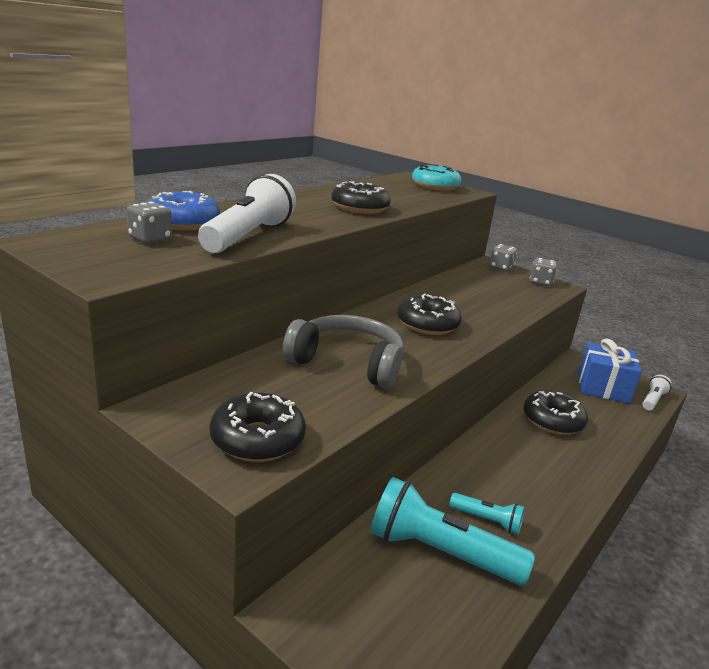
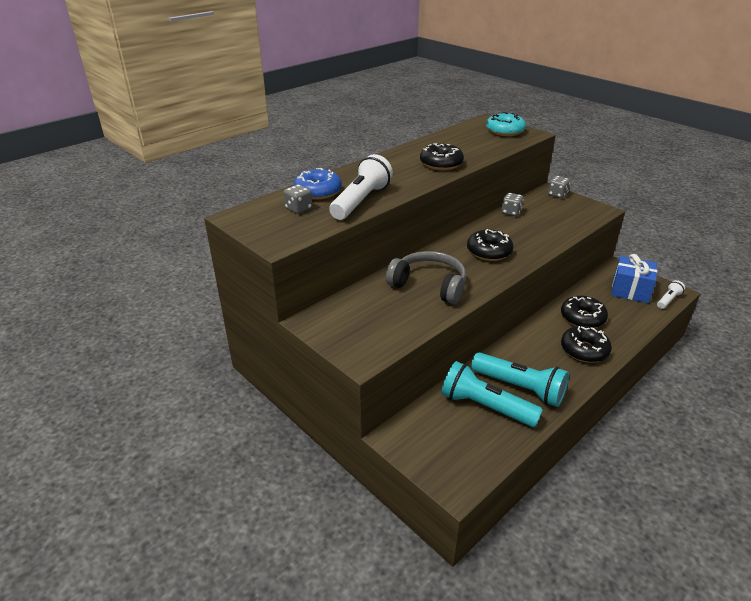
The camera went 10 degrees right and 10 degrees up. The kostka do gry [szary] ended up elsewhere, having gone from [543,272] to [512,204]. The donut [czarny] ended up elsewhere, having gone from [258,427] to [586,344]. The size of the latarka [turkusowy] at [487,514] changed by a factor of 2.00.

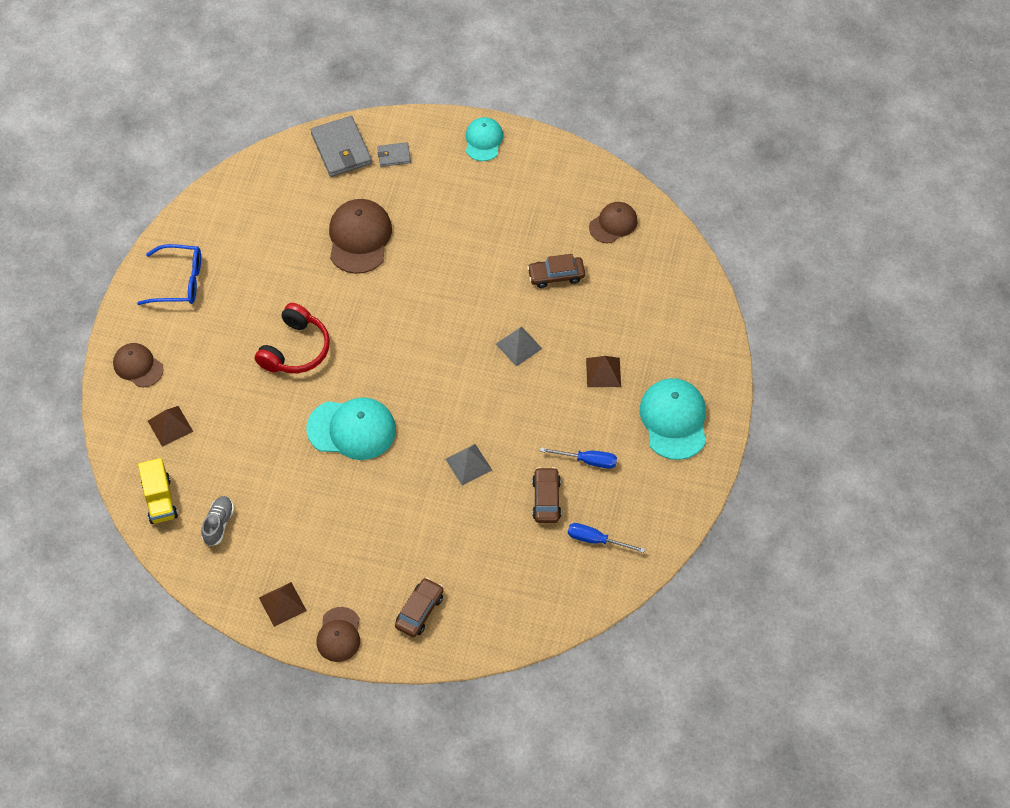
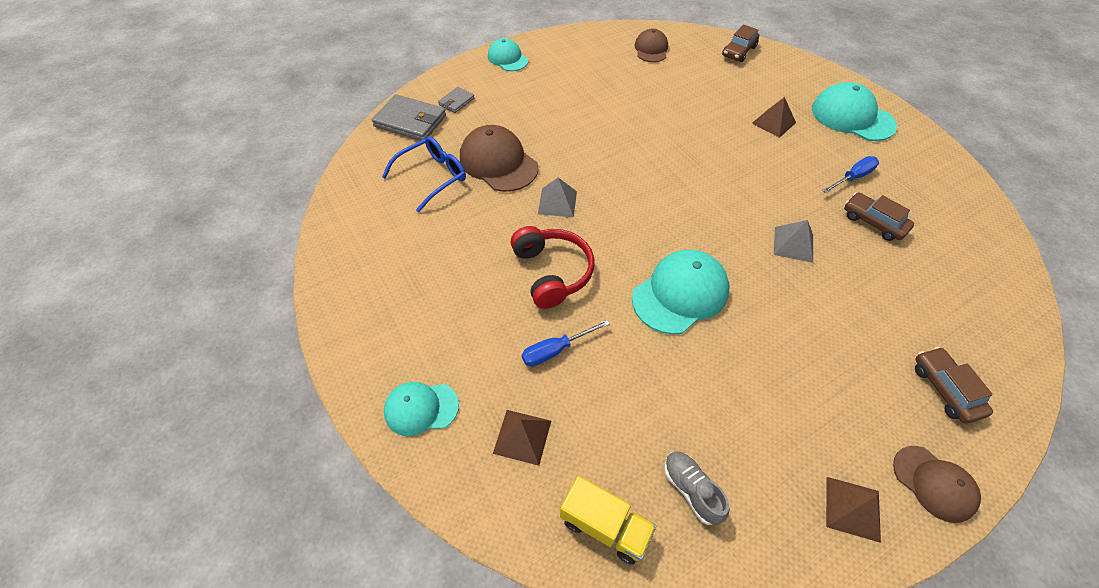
The camera went 45 degrees left and 5 degrees down. The okulary [niebieski] ended up elsewhere, having gone from [169,274] to [424,174]. The samochód [brązowy] ended up elsewhere, having gone from [556,271] to [740,43]. The piramida [szary] ended up elsewhere, having gone from [519,346] to [557,197]. What was the czapka [brązowy] at [138,365] turned into the czapka [turkusowy] at [421,409]. The śrubokręt [niebieski] ended up elsewhere, having gone from [606,538] to [566,343].

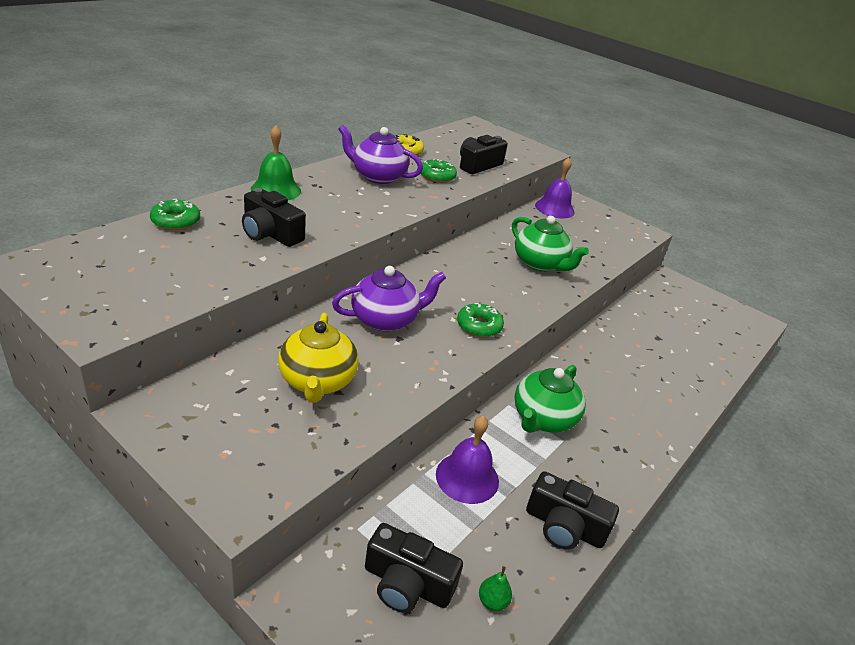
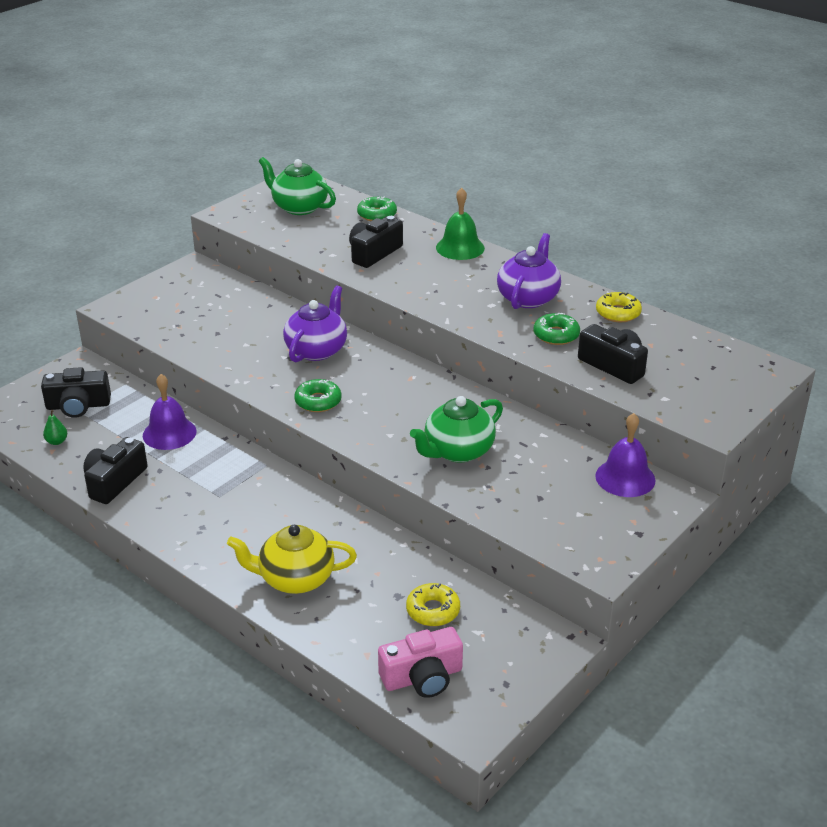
The camera went 95 degrees right and 0 degrees up. The imbryk [fioletowy] at [389,299] ended up facing another way, 135 degrees counterclockwise from before. The imbryk [żółty] ended up elsewhere, having gone from [318,358] to [292,559]. The imbryk [zielony] ended up elsewhere, having gone from [550,399] to [297,186]. The aparat fotograficzny [czarny] at [414,568] ended up facing another way, 120 degrees counterclockwise from before. The second view gained the donut [żółty] at [433,604]. The second view gained the aparat fotograficzny [różowy] at [420,662].

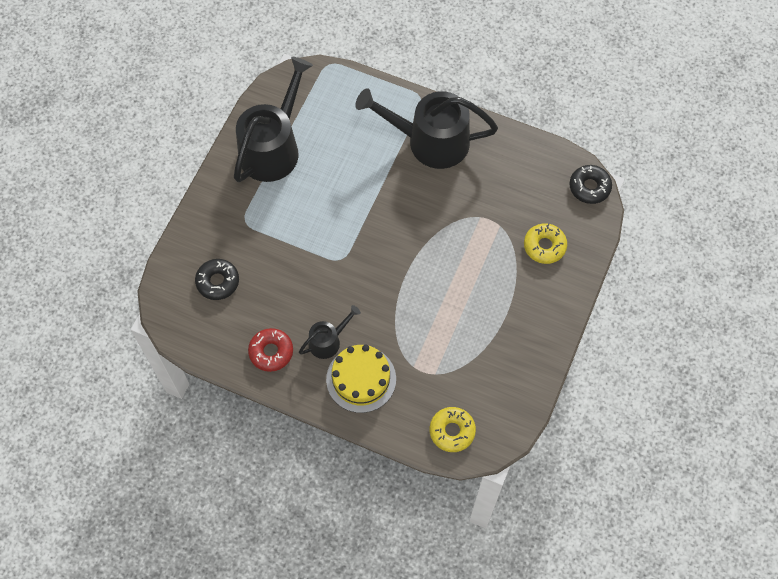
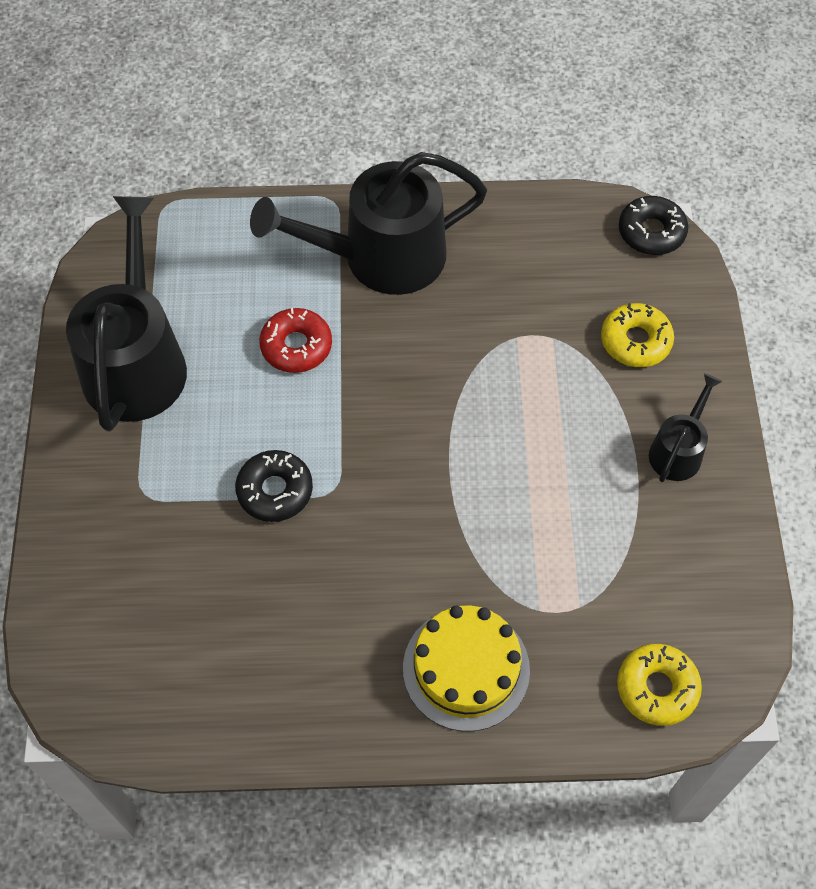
The camera went 25 degrees left and 5 degrees down. The donut [czarny] ended up elsewhere, having gone from [217,279] to [274,486]. The konewka [czarny] ended up elsewhere, having gone from [330,332] to [685,427]. The donut [czerwony] ended up elsewhere, having gone from [270,350] to [295,340].

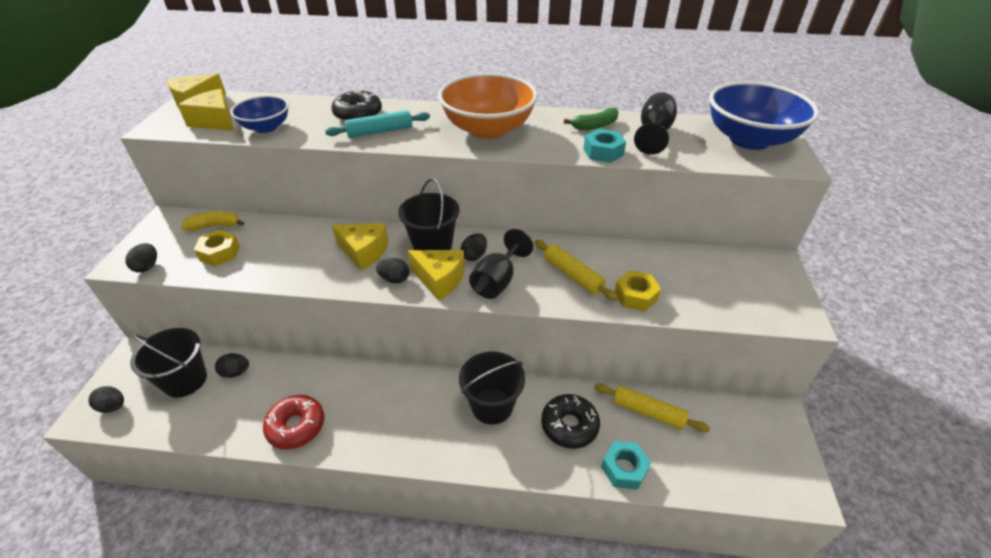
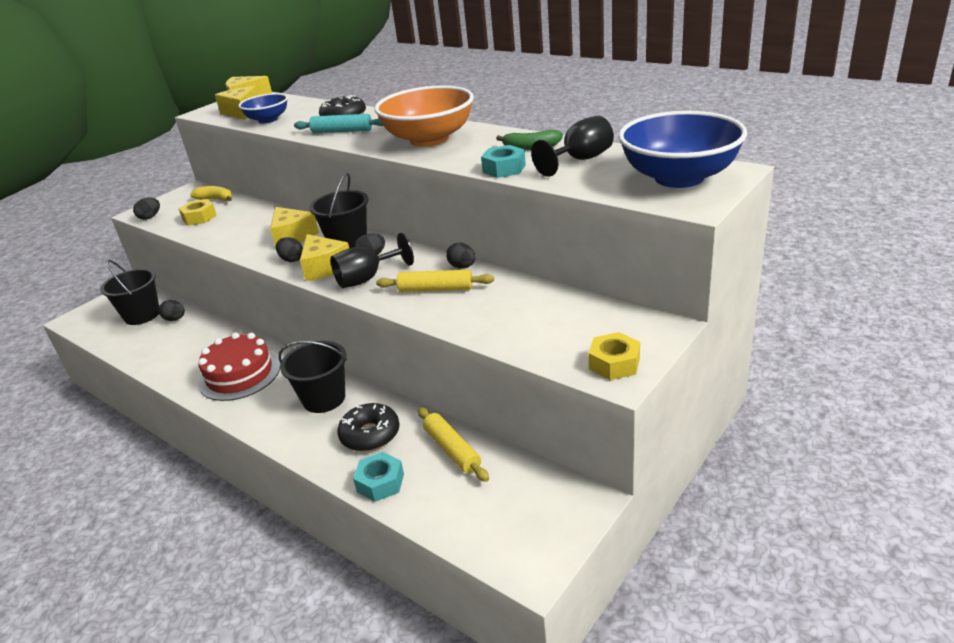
The camera went 35 degrees right and 10 degrees down. The wałek do ciasta [żółty] at [576,270] ended up facing another way, 75 degrees counterclockwise from before. The nakrętka [żółty] ended up elsewhere, having gone from [638,290] to [614,356]. The jajko [czarny] ended up elsewhere, having gone from [106,399] to [460,256]. The second view lost the donut [czerwony] at [293,422]. The second view gained the tort [czerwony] at [239,366].

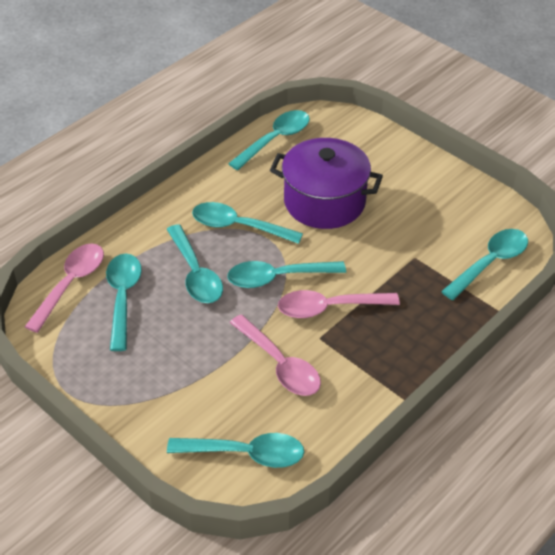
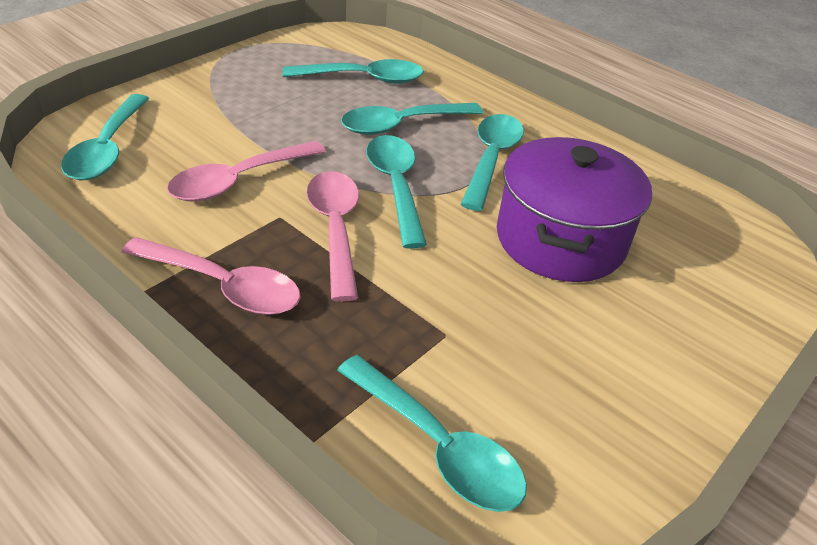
The camera went 85 degrees right and 5 degrees down. The second view lost the łyżka [turkusowy] at [269,140]. The łyżka [różowy] ended up elsewhere, having gone from [64,288] to [211,276].

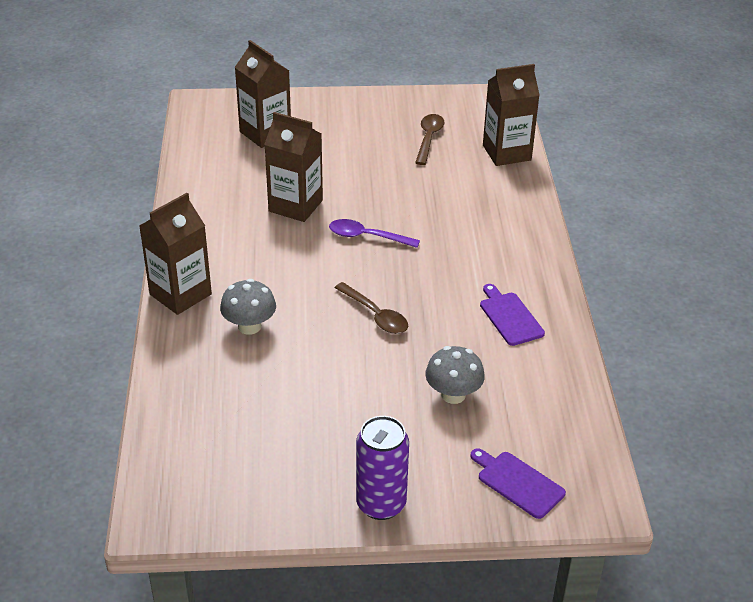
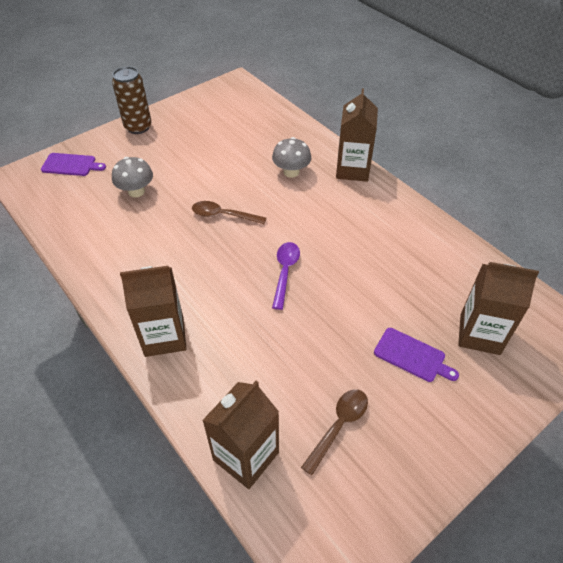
The camera went 145 degrees right and 10 degrees up. The karton mleka [brązowy] ended up elsewhere, having gone from [293,167] to [153,311]. The łyżka [brązowy] at [429,139] ended up facing another way, 120 degrees counterclockwise from before. The łyżka [fioletowy] at [374,233] ended up facing another way, 60 degrees counterclockwise from before. The deska do krojenia [fioletowy] ended up elsewhere, having gone from [512,315] to [416,355]. What was the puszka [fioletowy] at [382,468] turned into the puszka [brązowy] at [132,100].

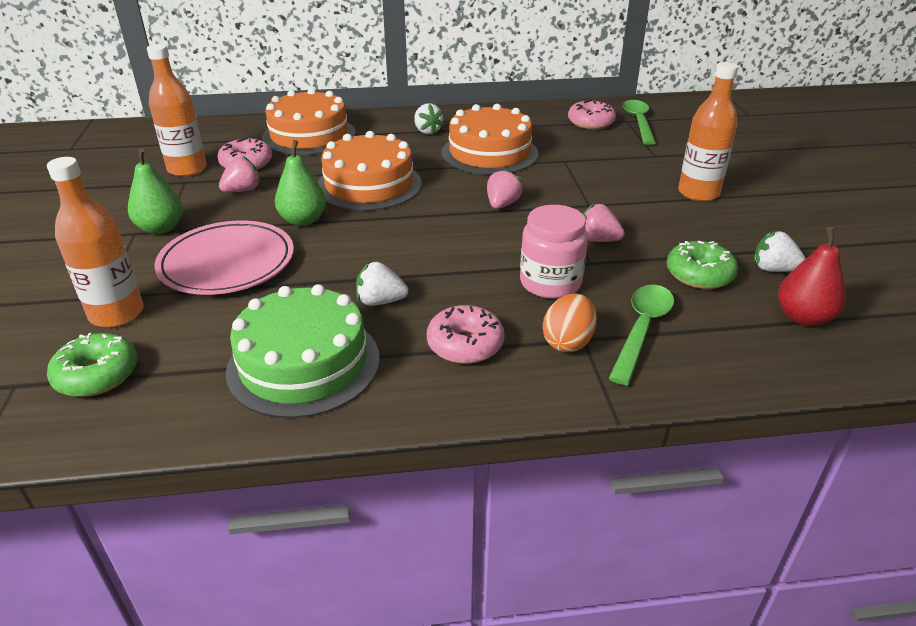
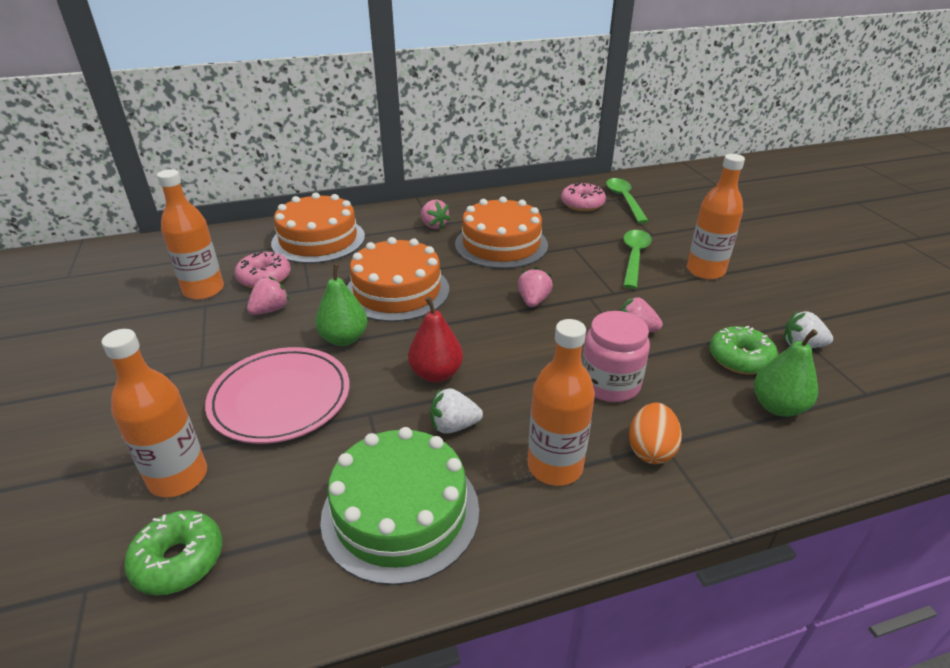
The camera went 10 degrees left and 0 degrees up. What was the truskawka [biały] at [429,119] turned into the truskawka [różowy] at [436,214]. The gruszka [zielony] ended up elsewhere, having gone from [155,191] to [786,373]. The gruszka [czerwony] ended up elsewhere, having gone from [812,276] to [435,339]. The łyżka [zielony] ended up elsewhere, having gone from [641,335] to [637,259]. Where the donut [różowy] stood at [466,334], the butelka [pomarańczowy] came to stand at [561,402].

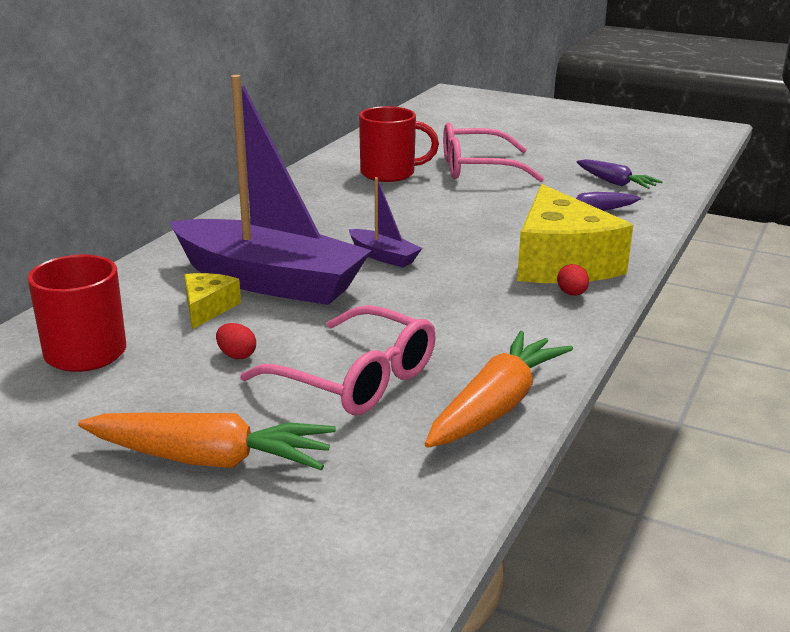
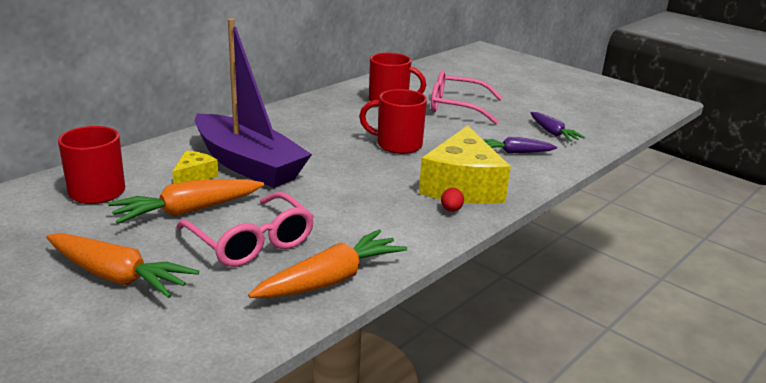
The camera went 15 degrees right and 0 degrees up. The second view lost the łódka [fioletowy] at [385,222]. Where the jajko [czerwony] stood at [236,341], the marchewka [pomarańczowy] came to stand at [186,201]. The second view gained the kubek [czerwony] at [393,121].

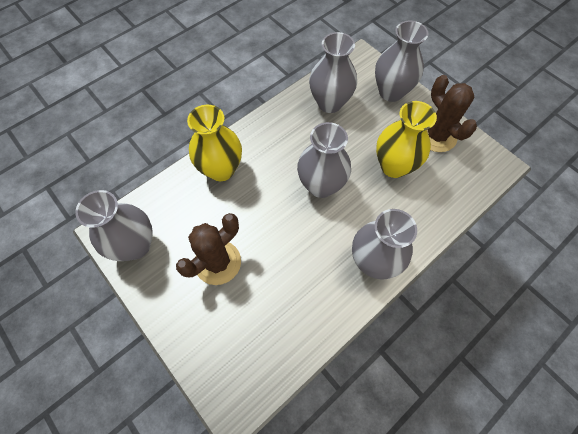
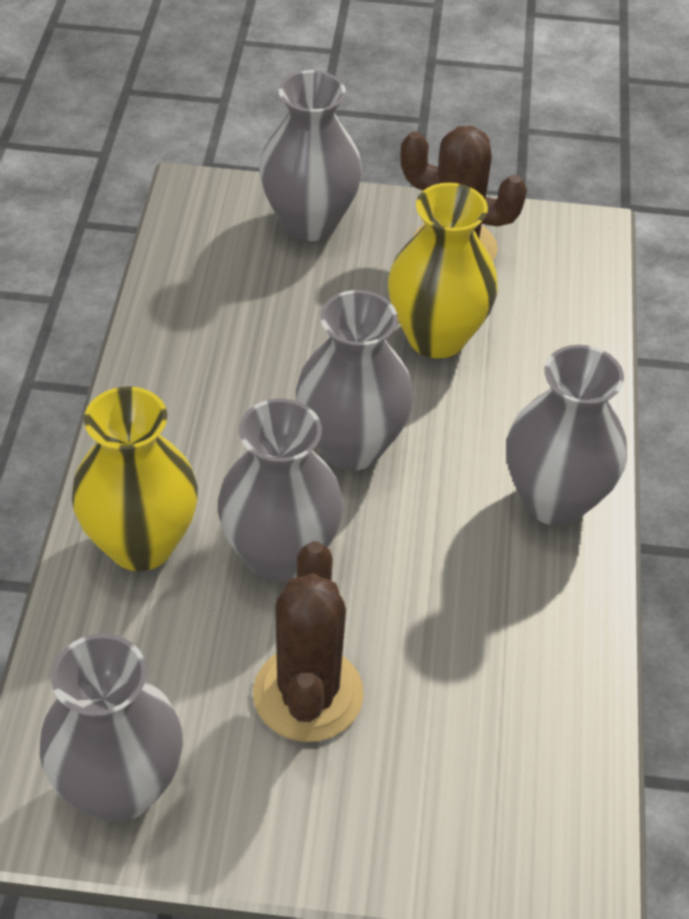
The camera went 45 degrees left and 15 degrees down. The wazon [szary] ended up elsewhere, having gone from [333,72] to [280,491].

